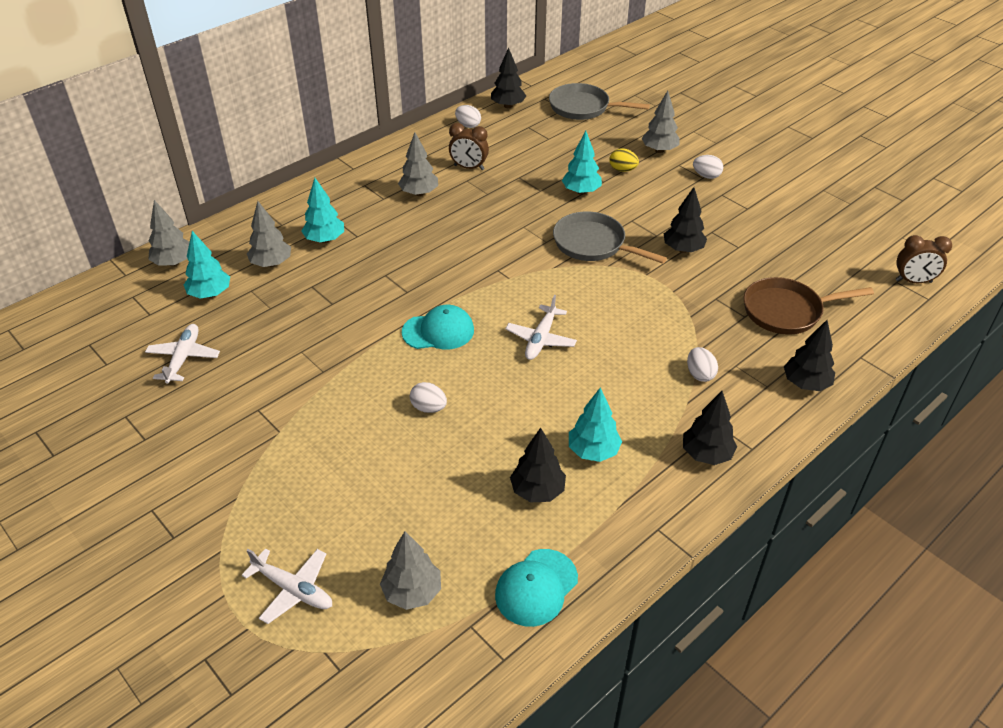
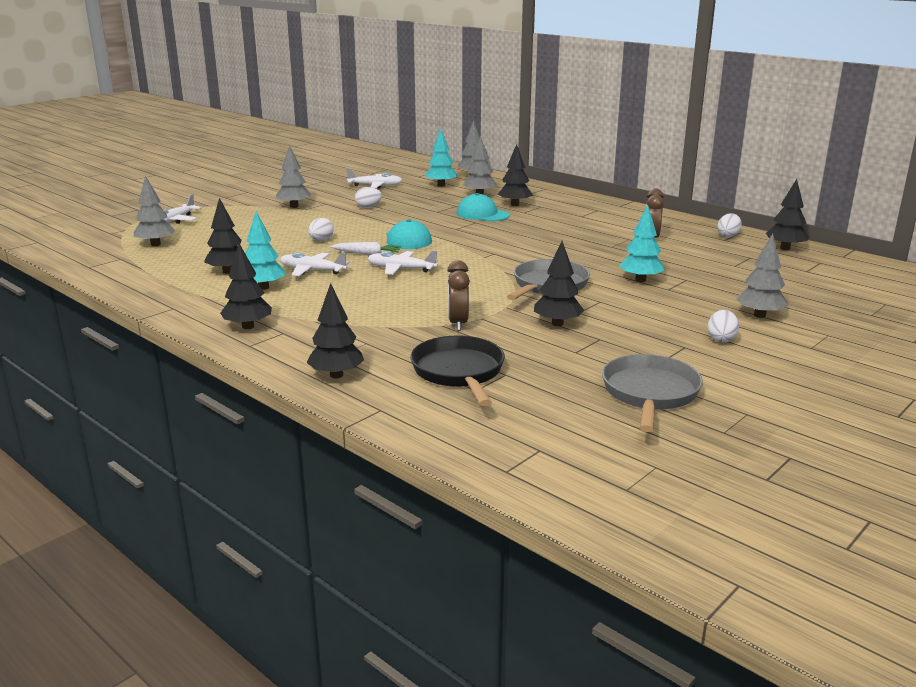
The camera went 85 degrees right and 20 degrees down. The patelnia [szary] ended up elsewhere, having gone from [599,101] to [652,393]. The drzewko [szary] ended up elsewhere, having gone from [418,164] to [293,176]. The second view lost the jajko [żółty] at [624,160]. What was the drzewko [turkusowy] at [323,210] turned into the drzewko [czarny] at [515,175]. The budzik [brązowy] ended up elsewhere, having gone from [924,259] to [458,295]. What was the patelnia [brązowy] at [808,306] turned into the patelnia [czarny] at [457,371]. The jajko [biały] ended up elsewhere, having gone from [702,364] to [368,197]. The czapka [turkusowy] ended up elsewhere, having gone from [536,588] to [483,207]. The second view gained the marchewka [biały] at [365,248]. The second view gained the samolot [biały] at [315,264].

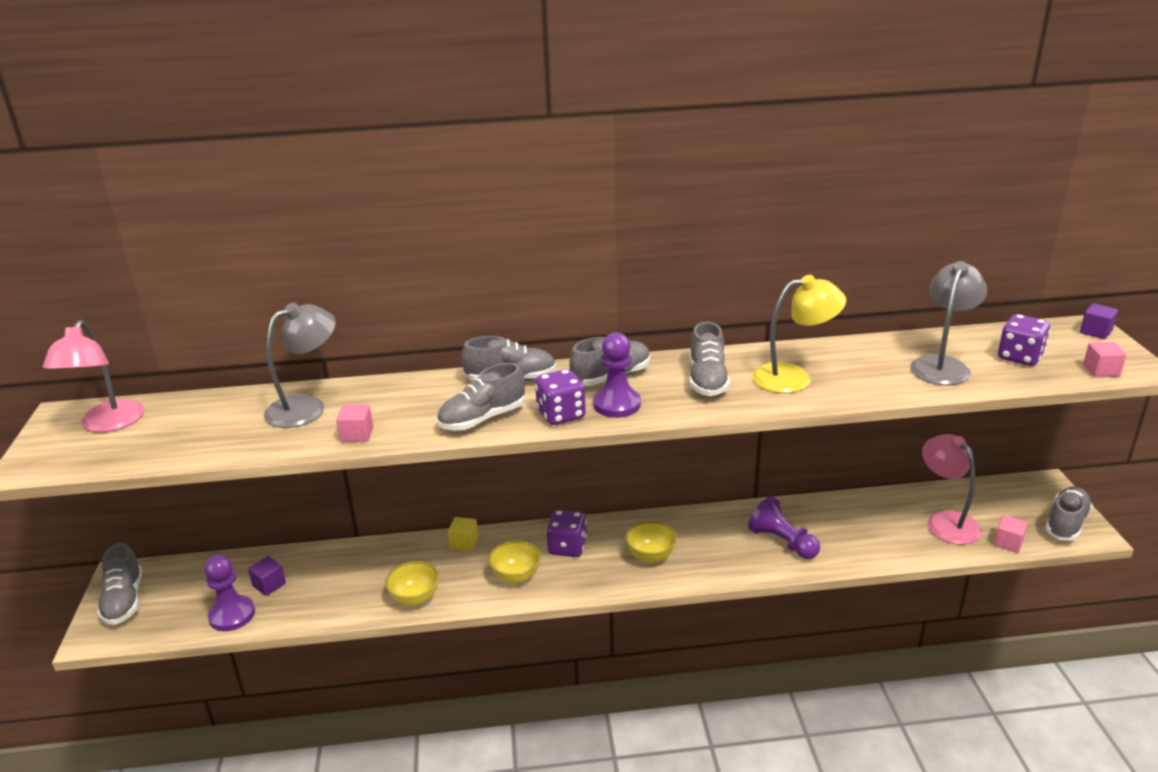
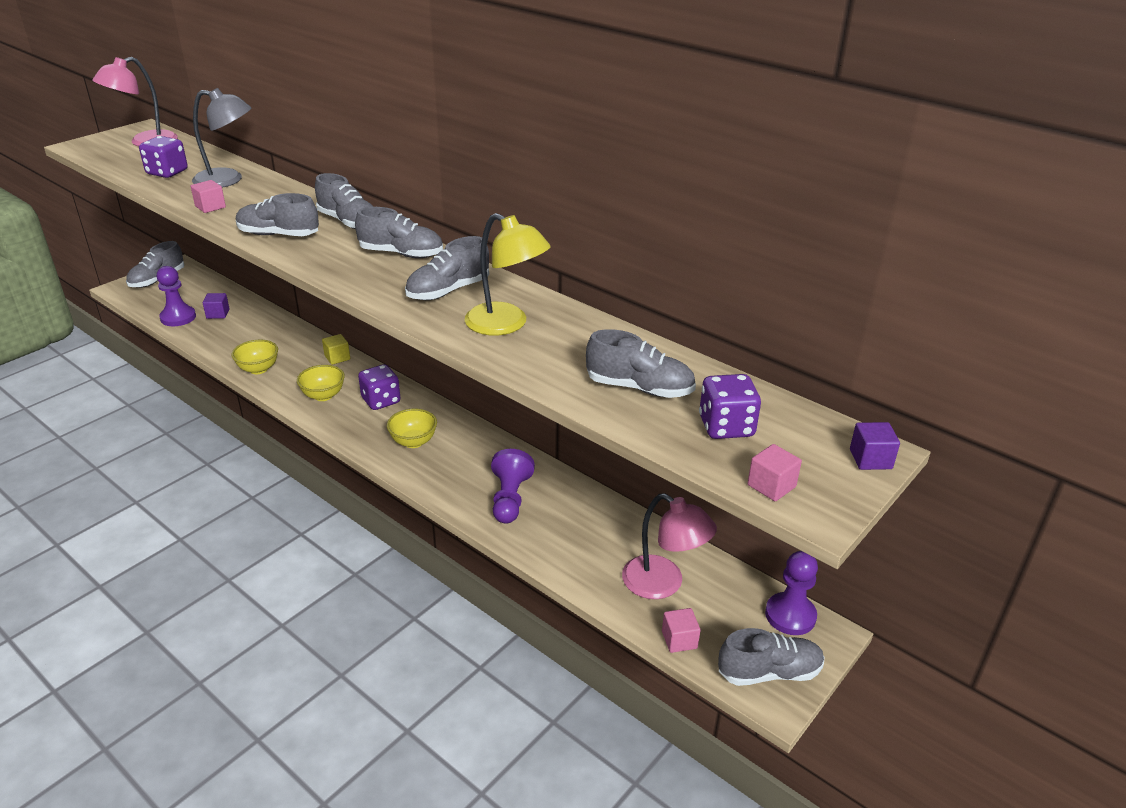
The camera went 45 degrees right and 5 degrees up. Where the lampka [szary] stood at [948,323], the but [szary] came to stand at [641,363]. The pionek [fioletowy] ended up elsewhere, having gone from [617,375] to [791,593]. The kostka do gry [fioletowy] ended up elsewhere, having gone from [560,397] to [163,157]. The lampka [różowy] at [952,489] ended up facing another way, 105 degrees clockwise from before.

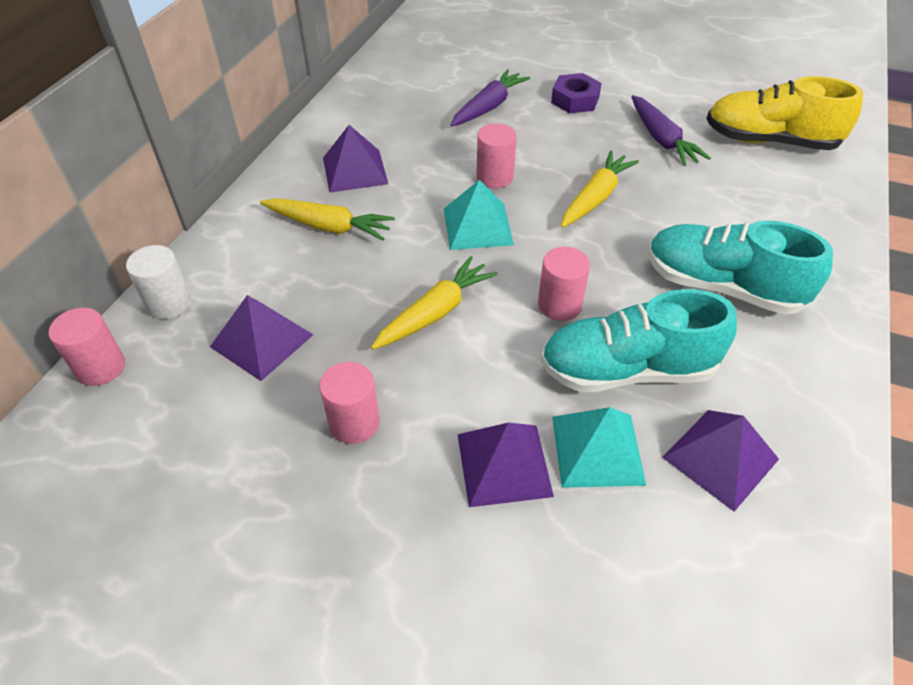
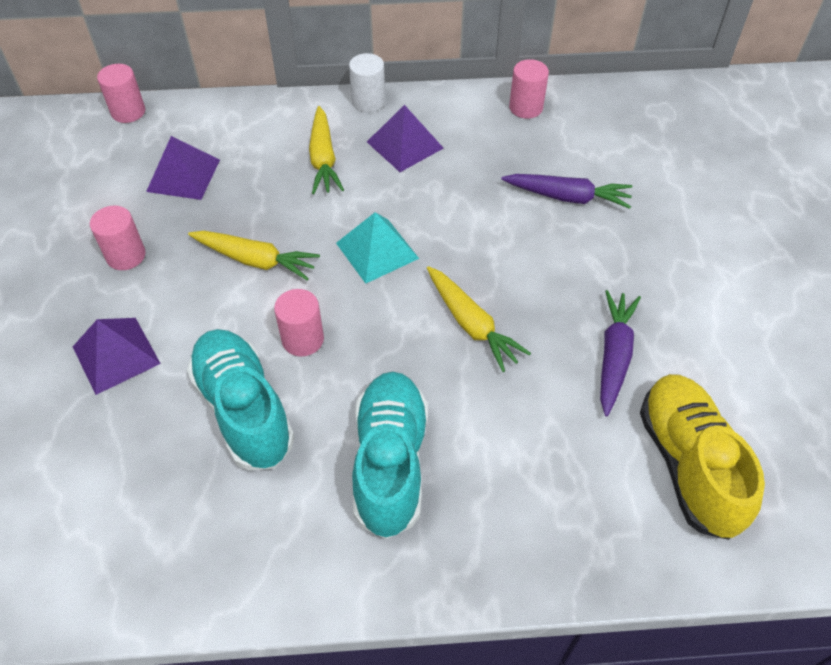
The camera went 65 degrees right and 5 degrees up. The second view lost the nakrętka [fioletowy] at [576,93]. The marchewka [fioletowy] at [671,130] ended up facing another way, 150 degrees clockwise from before. The walec [różowy] ended up elsewhere, having gone from [496,156] to [529,89]. The marchewka [żółty] at [600,189] ended up facing another way, 45 degrees clockwise from before. The walec [biały] ended up elsewhere, having gone from [158,282] to [367,82]. The second view lost the piramida [turkusowy] at [599,447]. The second view lost the piramida [fioletowy] at [720,461].

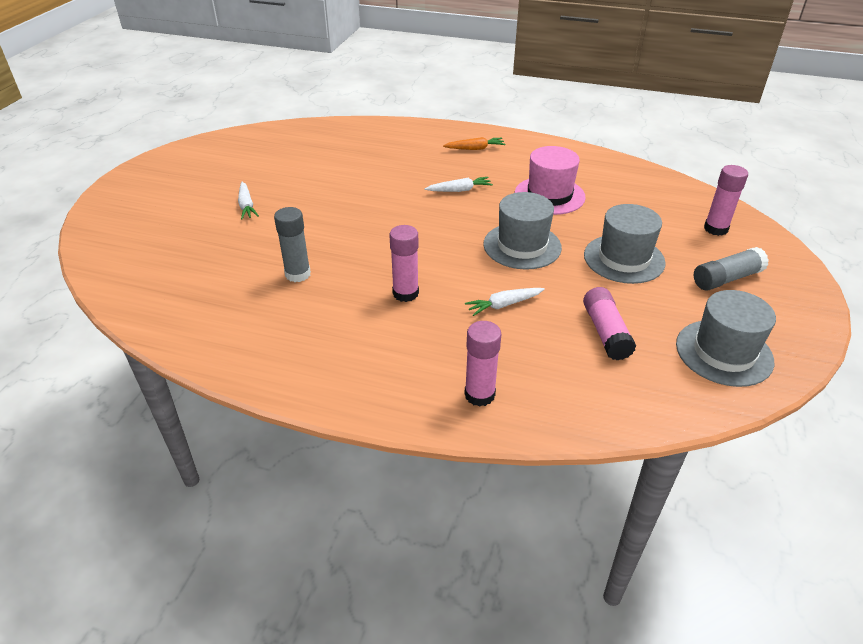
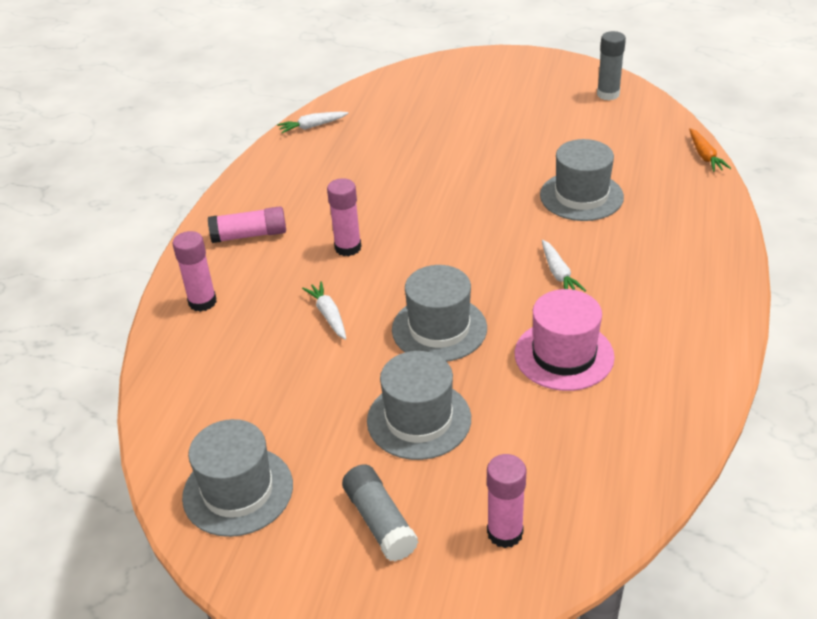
The camera went 90 degrees right and 0 degrees up. The marchewka [pomarańczowy] ended up elsewhere, having gone from [474,143] to [710,150]. The marchewka [biały] ended up elsewhere, having gone from [248,201] to [312,122]. The klej w sztyfcie [szary] ended up elsewhere, having gone from [292,244] to [611,65]. The klej w sztyfcie [różowy] ended up elsewhere, having gone from [609,323] to [247,224]. The second view gained the kapelusz [szary] at [582,180].

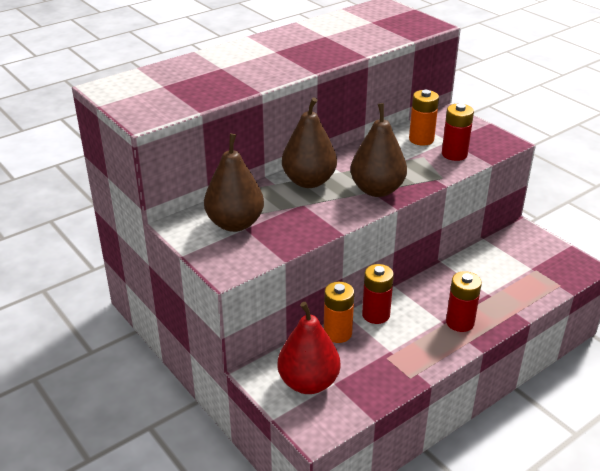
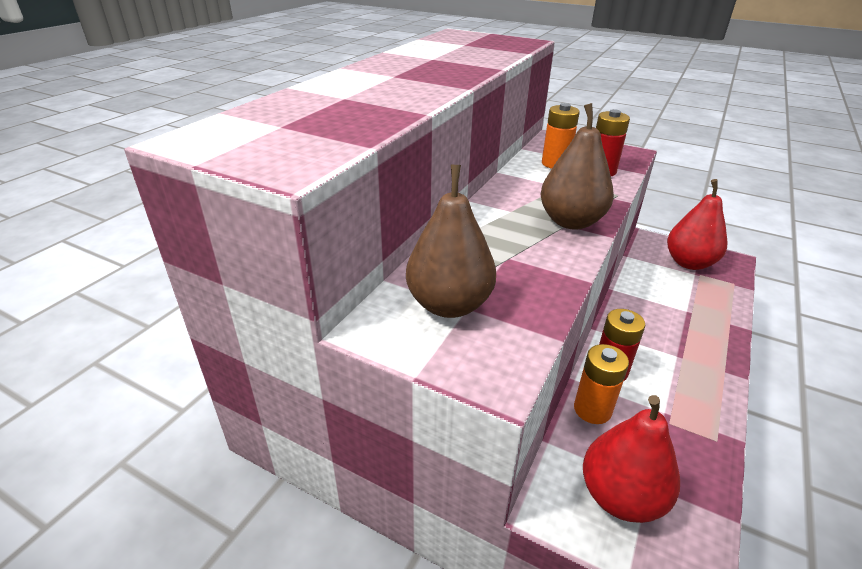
The camera went 25 degrees left and 0 degrees up. The second view lost the gruszka [brązowy] at [309,142]. The second view lost the bateria [czerwony] at [464,301]. The second view gained the gruszka [czerwony] at [697,224].

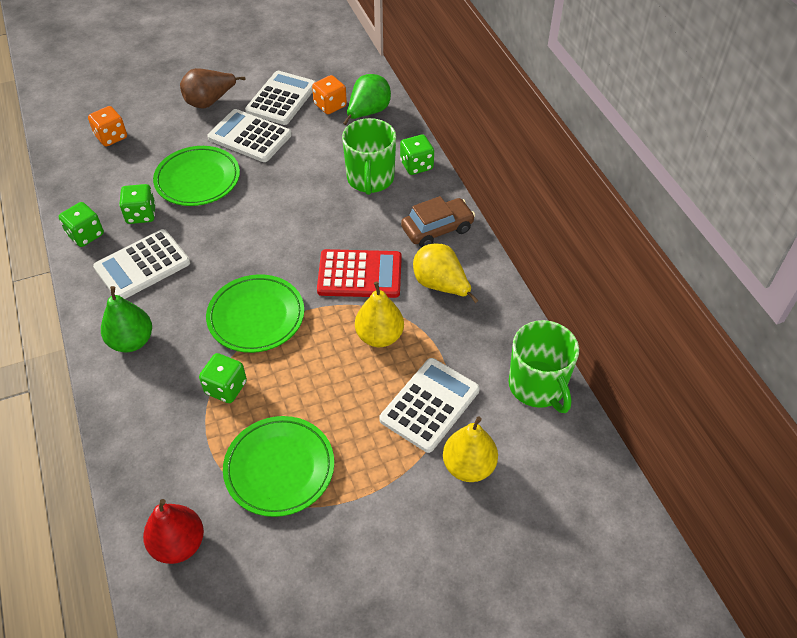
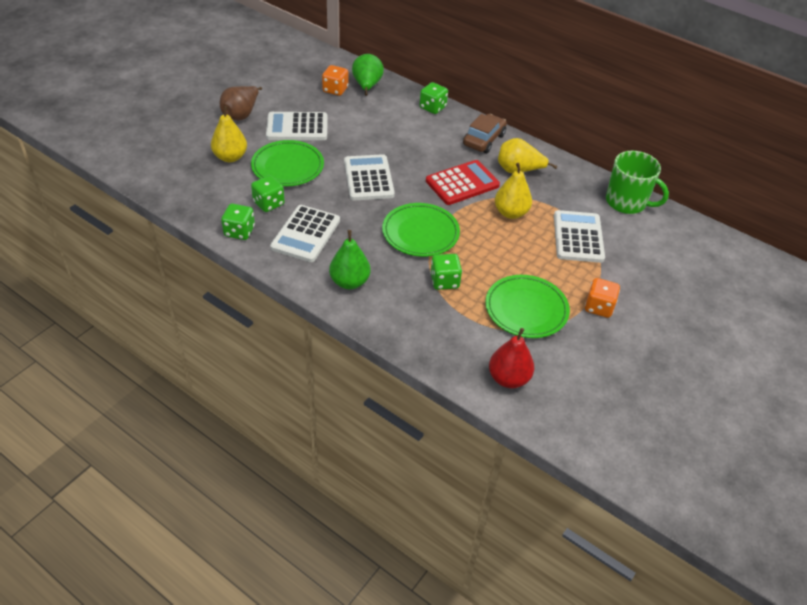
The camera went 35 degrees left and 5 degrees down. The kalkulator [biały] ended up elsewhere, having gone from [280,98] to [369,177]. The kostka do gry [pomarańczowy] ended up elsewhere, having gone from [107,126] to [602,298]. The second view lost the kubek [zielony] at [369,156]. The gruszka [żółty] ended up elsewhere, having gone from [470,449] to [229,134].

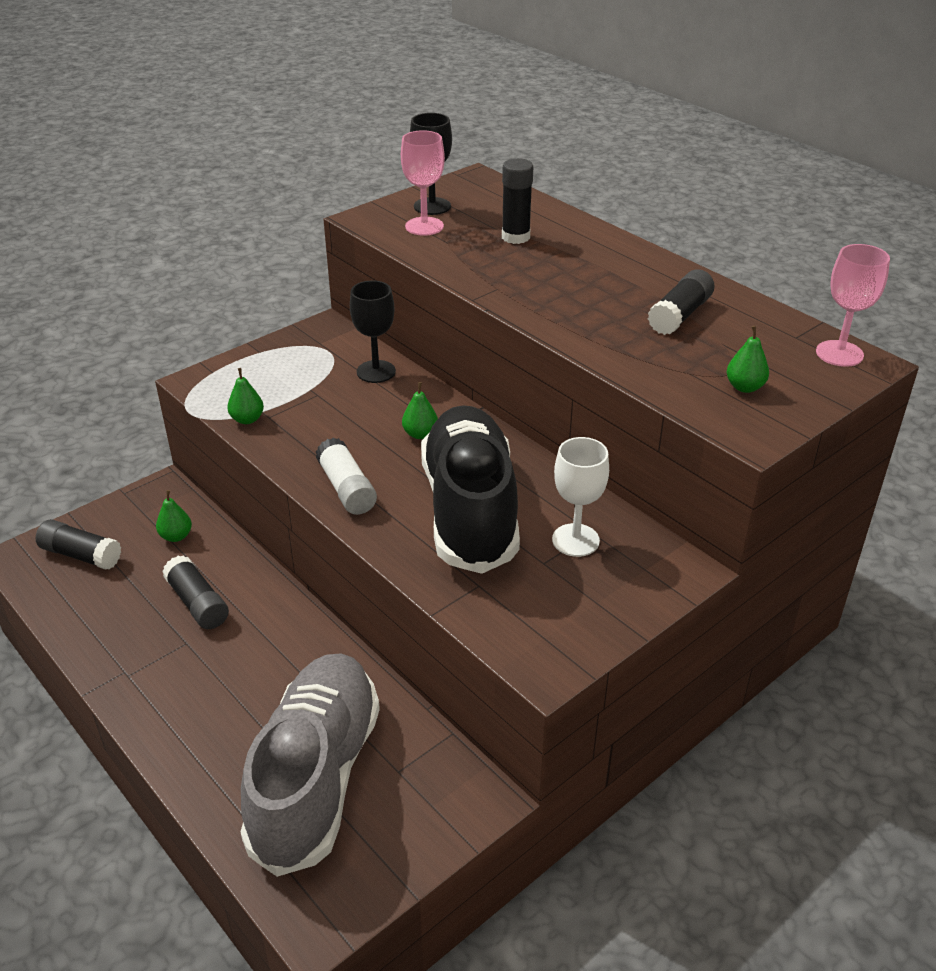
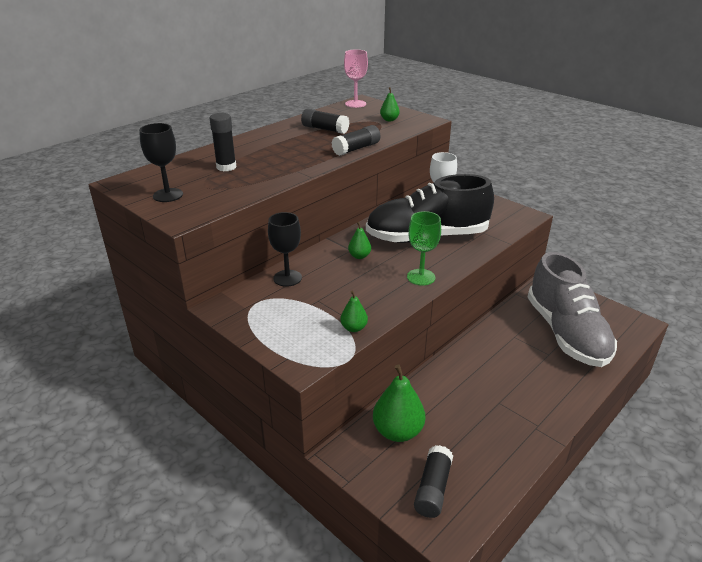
The camera went 95 degrees left and 5 degrees down. The second view lost the kielich [różowy] at [423,183]. Where the klej w sztyfcie [biały] stood at [346,476], the kielich [zielony] came to stand at [424,248]. The size of the gruszka [zielony] at [174,516] changed by a factor of 1.90. The klej w sztyfcie [czarny] ended up elsewhere, having gone from [195,592] to [356,140]. The but [szary] at [310,765] ended up facing another way, 105 degrees counterclockwise from before.

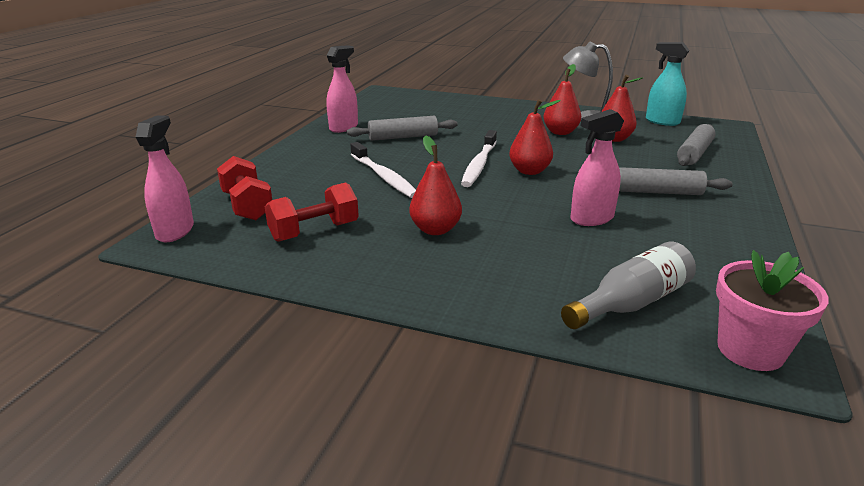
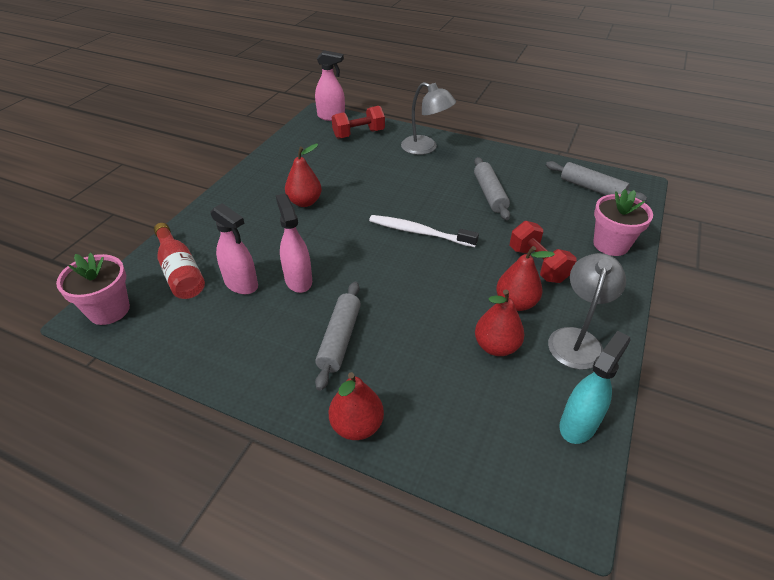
The camera went 95 degrees right and 15 degrees up. The spryskiwacz [różowy] ended up elsewhere, having gone from [342,89] to [234,248]. The gruszka [czerwony] ended up elsewhere, having gone from [535,137] to [356,406]. The wałek do ciasta [szary] ended up elsewhere, having gone from [696,145] to [596,181]. The second view lost the szczoteczka do zębów [biały] at [383,170]. The hantel [czerwony] ended up elsewhere, having gone from [312,212] to [543,252]. What was the butelka [szary] at [628,285] turned into the butelka [czerwony] at [179,261]. The second view gained the lampka [szary] at [428,118]. The second view gained the doniczka [różowy] at [623,222].

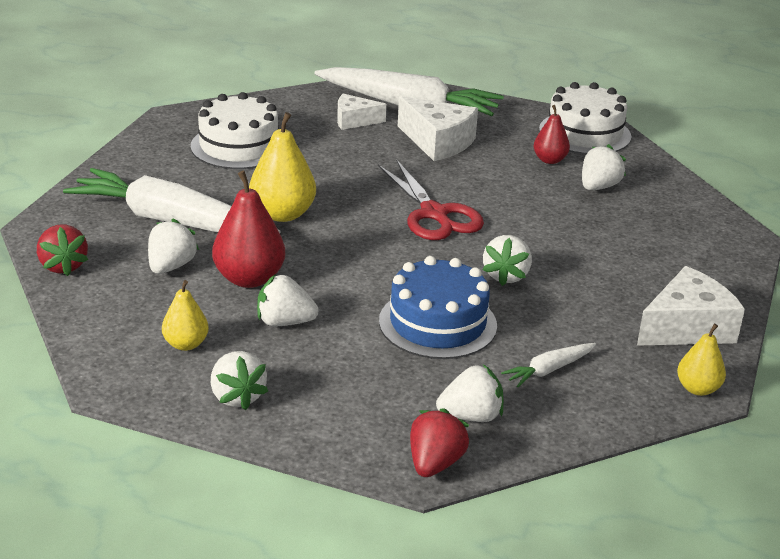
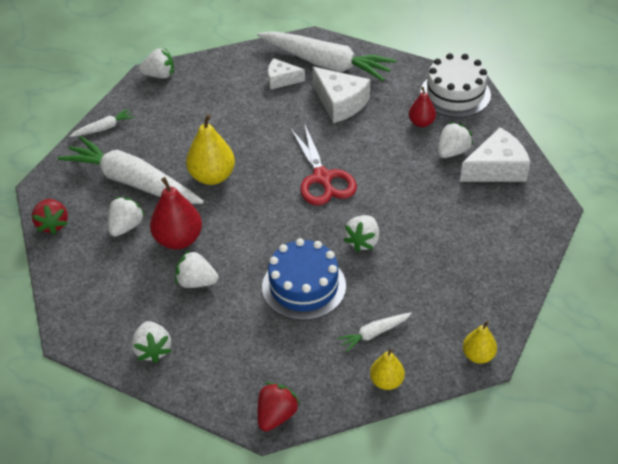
The camera went 10 degrees right and 15 degrees up. The second view lost the tort [biały] at [235,130]. The ser [biały] ended up elsewhere, having gone from [691,306] to [495,154]. The gruszka [żółty] ended up elsewhere, having gone from [185,315] to [387,369]. The truskawka [biały] ended up elsewhere, having gone from [470,393] to [156,63]. The second view gained the marchewka [biały] at [102,123].

